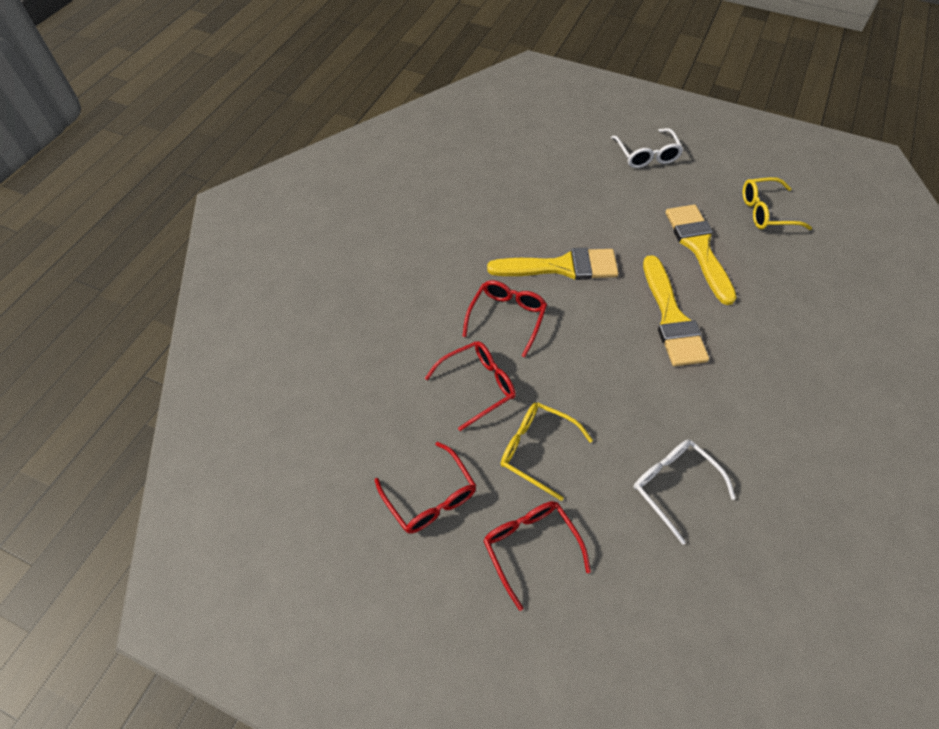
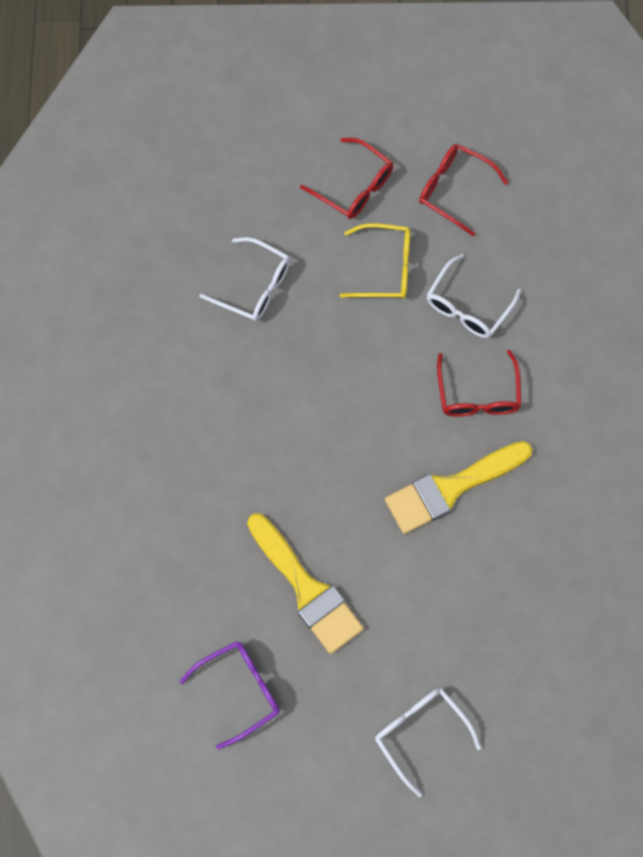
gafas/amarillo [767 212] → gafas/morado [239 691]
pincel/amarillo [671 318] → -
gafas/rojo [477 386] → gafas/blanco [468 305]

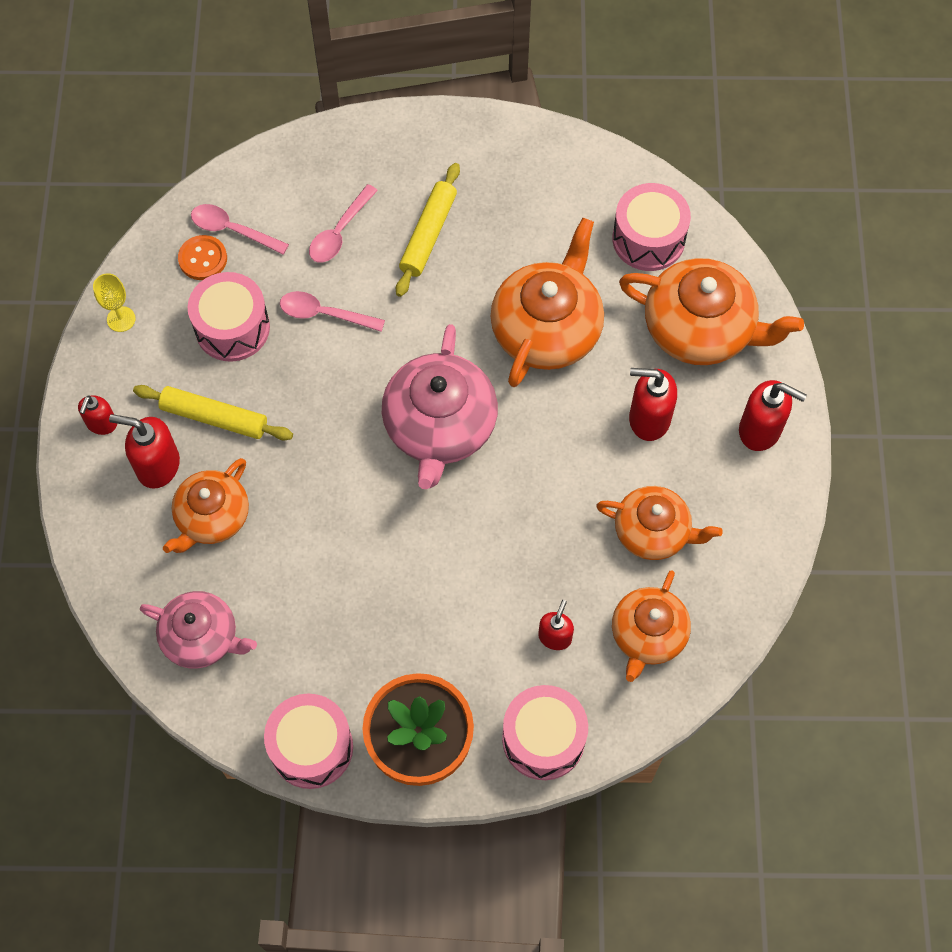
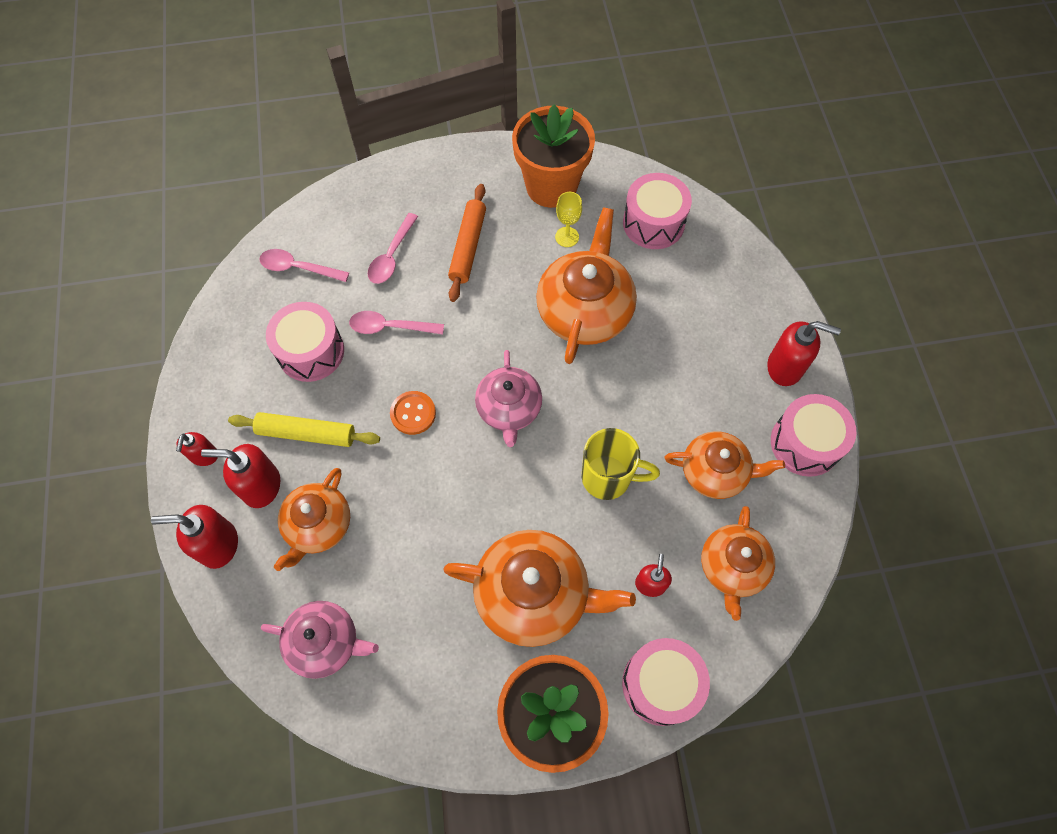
rodillo/amarillo [428 234] → rodillo/naranja [468 246]
botón/naranja [203 259] → botón/naranja [413 413], move
tetera/naranja [700 328] → tetera/naranja [534 594], move
copa/amarillo [121 319] → copa/amarillo [567 237], move
tetera/rosa [439 426] → tetera/rosa [509 408], x0.65
dispensador de jabón/rojo [648 419] → dispensador de jabón/rojo [218 545], move
tambor/rosa [311 747] → tambor/rosa [805 443], move
- → maceta/naranja [551 186]
- → taza/amarillo [608 478]

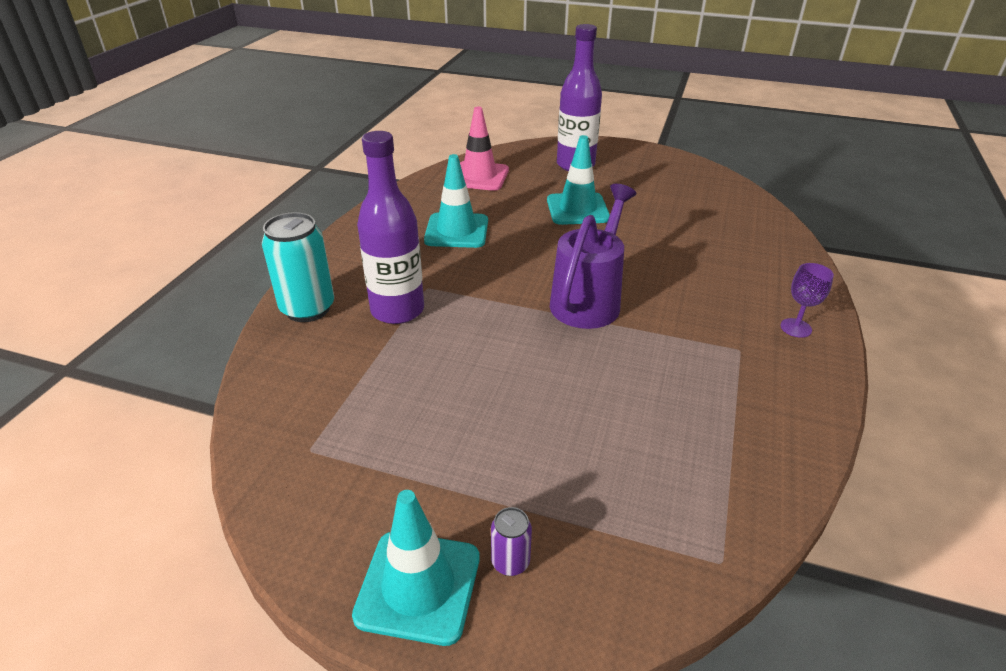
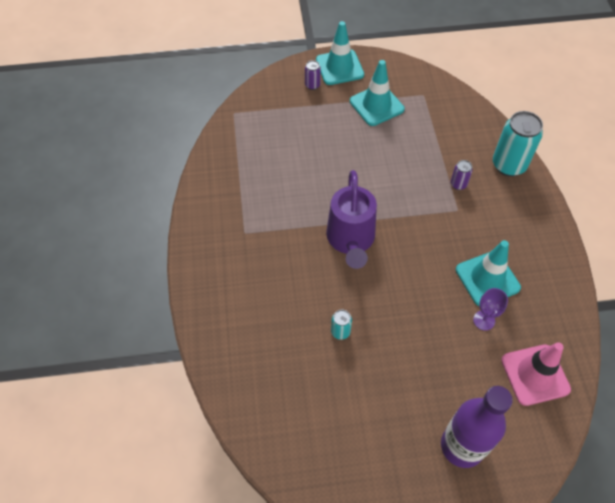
botella/morado [397 310] → lata/morado [458 184]
cono de tráfico/turquesa [577 209] → cono de tráfico/turquesa [376 105], move
copa/morado [796 328] → copa/morado [484 320], move
- → lata/turquesa [340 332]

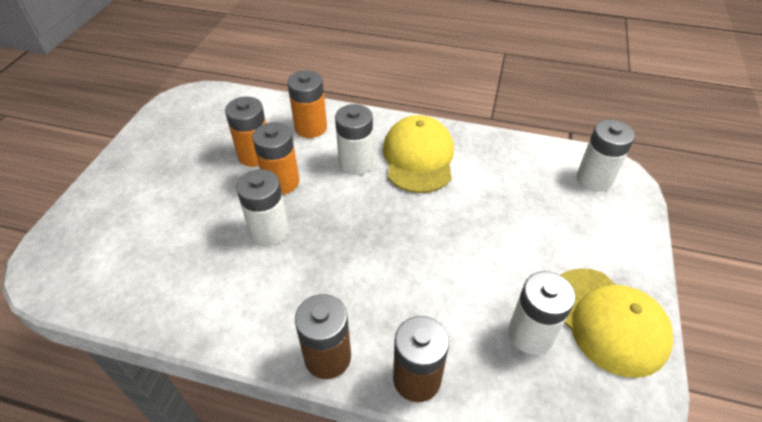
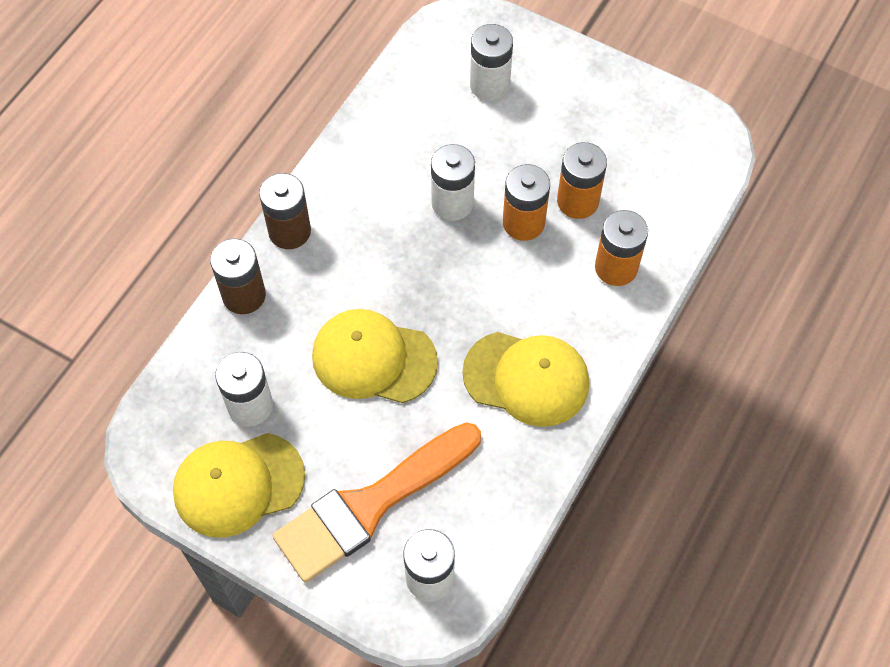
pila/blanco [356 163] → pila/blanco [489 85], move
- → gorra/amarillo [373 358]
- → pincel/naranja [370 505]

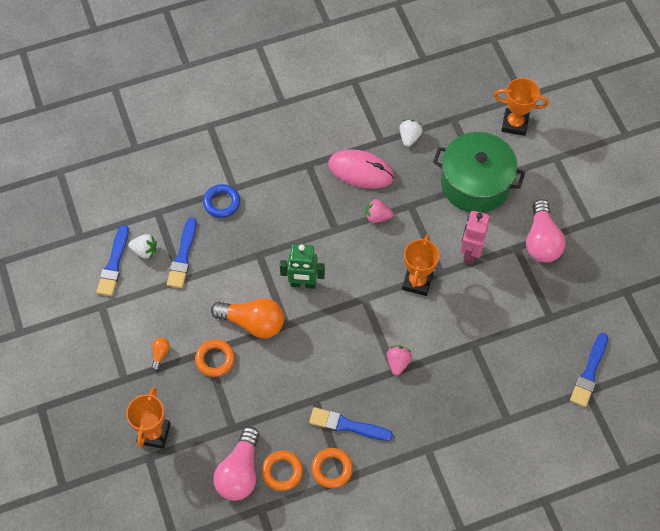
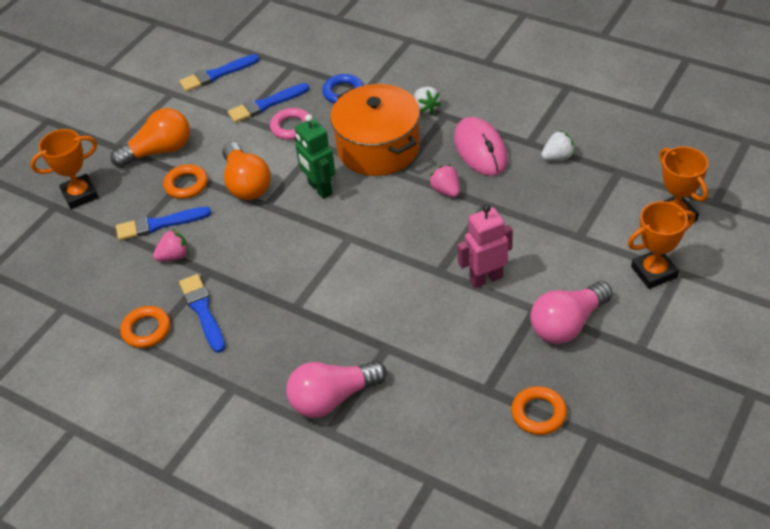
olla/verde [475 183] → -
fresa/blanco [144 251] → fresa/blanco [426 108], move
trofeo/naranja [417 282] → trofeo/naranja [654 272], move
pincel/azul [589 372] → pincel/azul [160 224], move
bombilla/naranja [160 354] → bombilla/naranja [159 151], x2.31
fresa/rosa [398 363] → fresa/rosa [174 256], move
bombilla/rosa [240 472] → bombilla/rosa [333 398], move
anillo/naranja [282 472] → anillo/naranja [538 413], move
- → olla/naranja [378 148]
- → anillo/rosa [291 127]

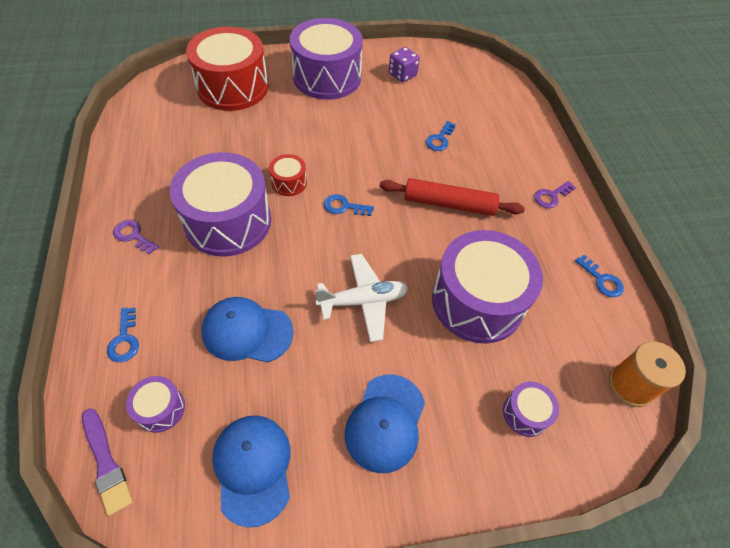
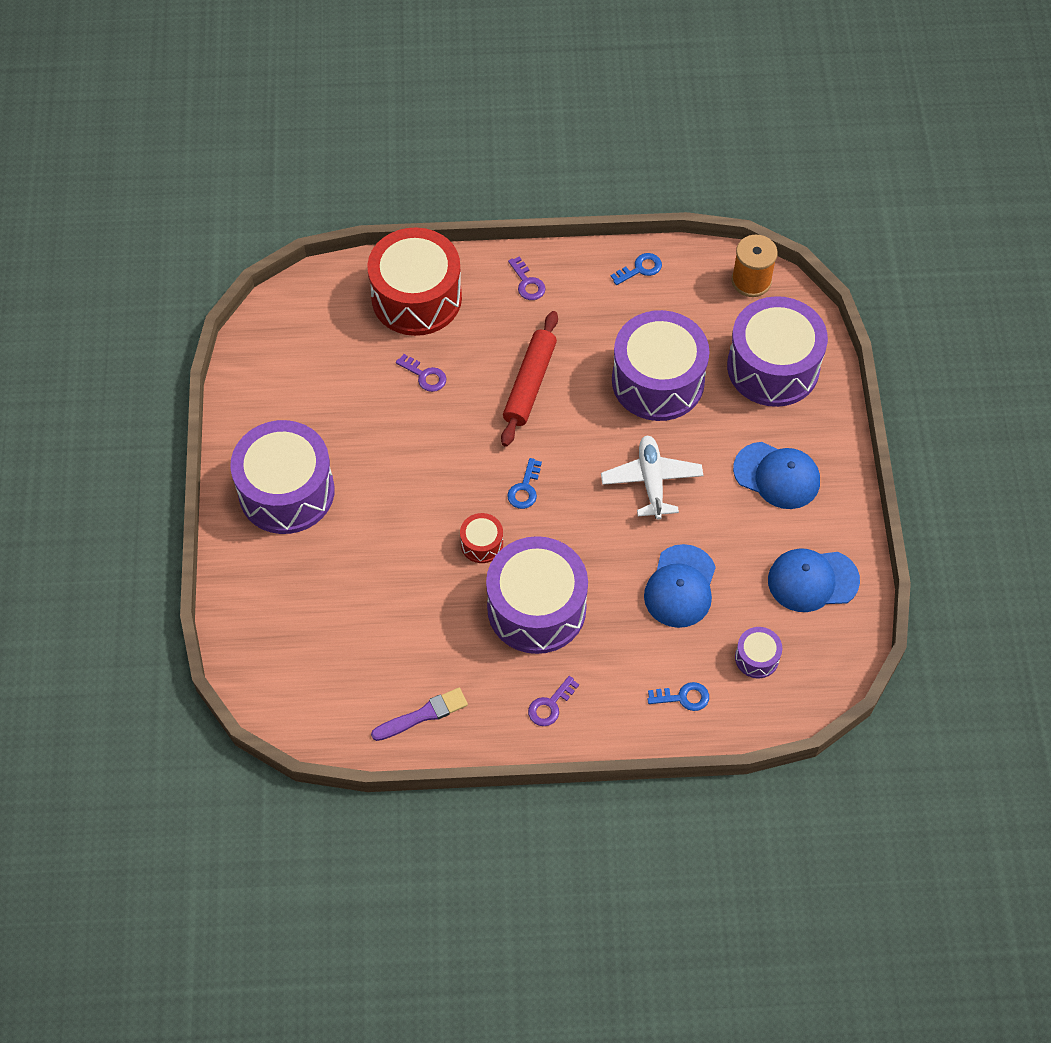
tambor/rojo [233 87] → tambor/rojo [416 297], move
dado/morado [402 75] → -
llave/azul [440 139] → llave/morado [425 376]
tambor/morado [525 413] → tambor/morado [773 367], x2.28
pincel/morado [106 463] → pincel/morado [423 715], move

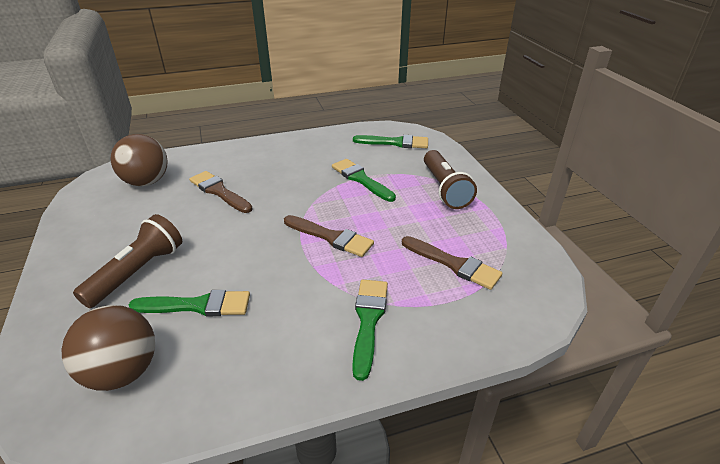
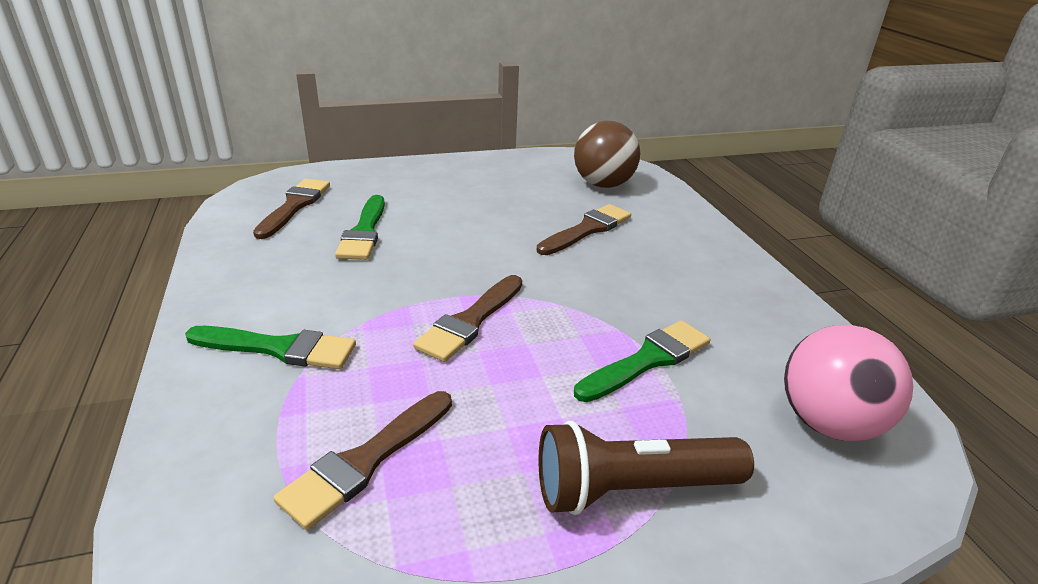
pincel/verde [395 143] → pelota/rosa [828 423]
lámpara de mano/marrón [138 272] → -
pelota/marrón [123 371] → pincel/marrón [294 206]

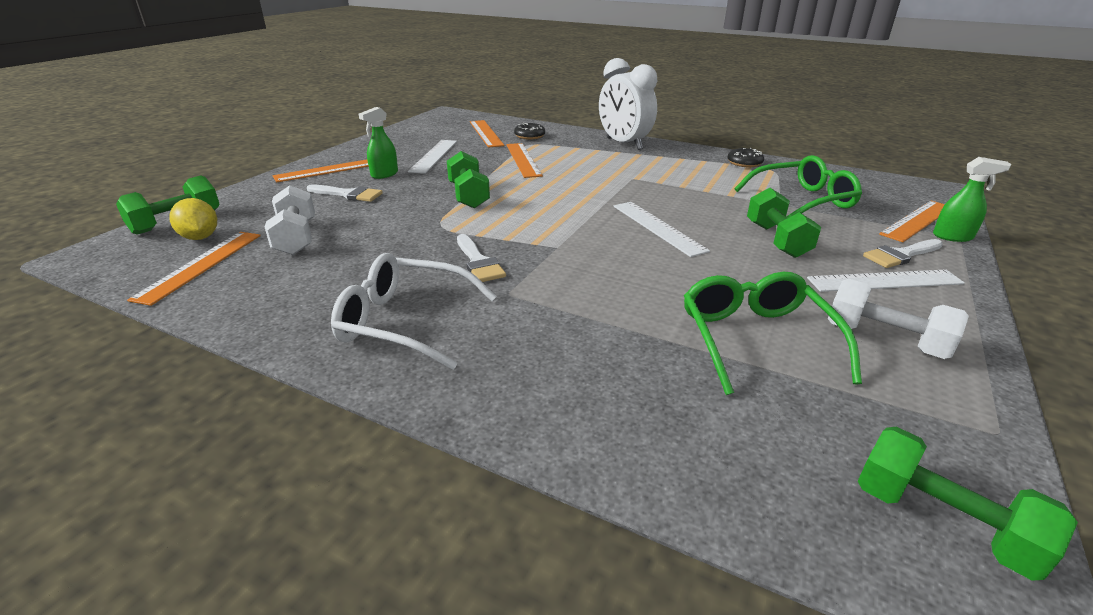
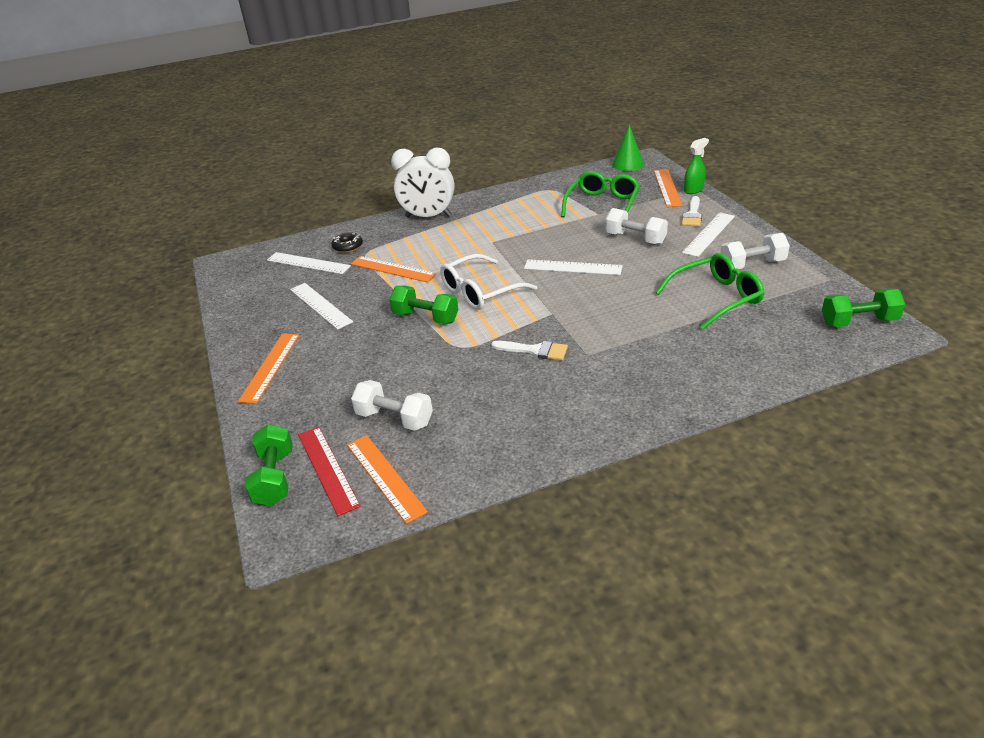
pulverizador/verde [384 174] → -
regla/naranja [486 133] → regla/blanco [308 263]
rosquilla/negro [744 163] → -
pincel/blanco [348 194] → -
mancuerna/verde [776 240] → mancuerna/blanco [635 239]
limón/amarillo [200 237] → regla/rojo [327 469]
gafas/blanco [405 322] → gafas/blanco [480 291], move
gafas/verde [756 339] → gafas/verde [716 298], 120 degrees clockwise
- → cono/verde [627 164]

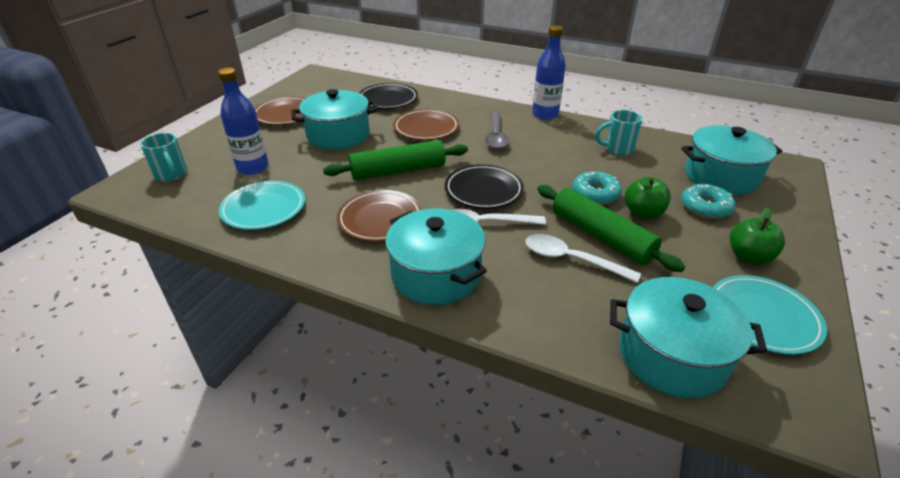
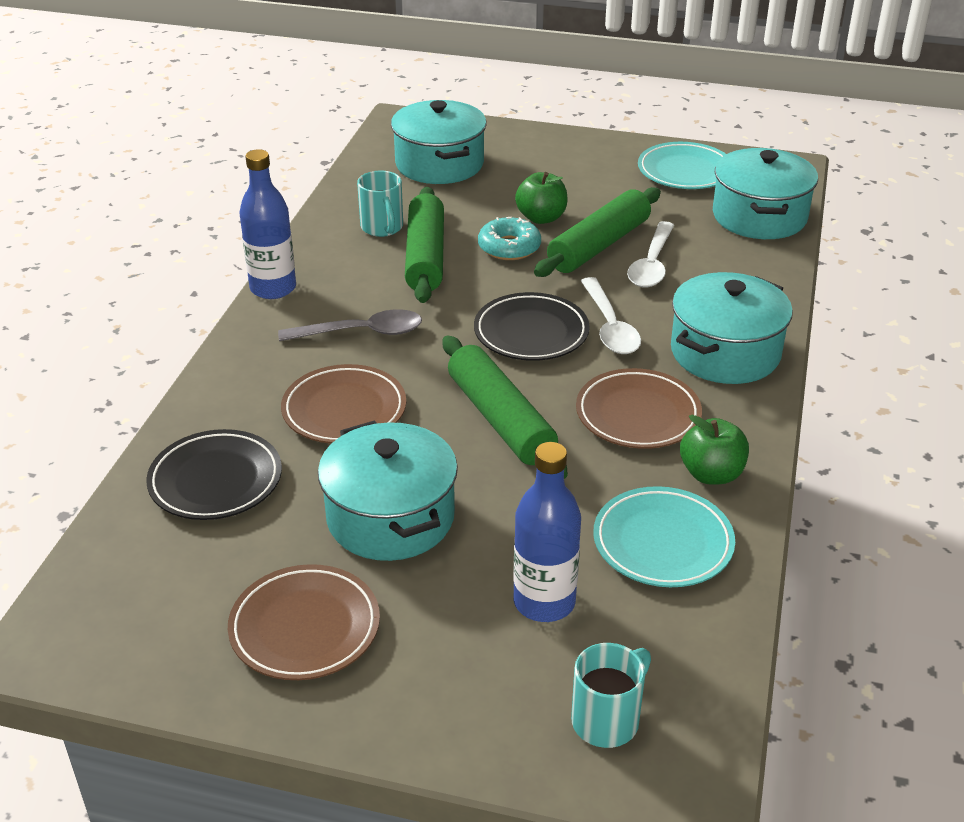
rosquilla/turquesa [705 207] → -
manzana/verde [748 257] → manzana/verde [711 474], move
- → rodillo/verde [425 256]

